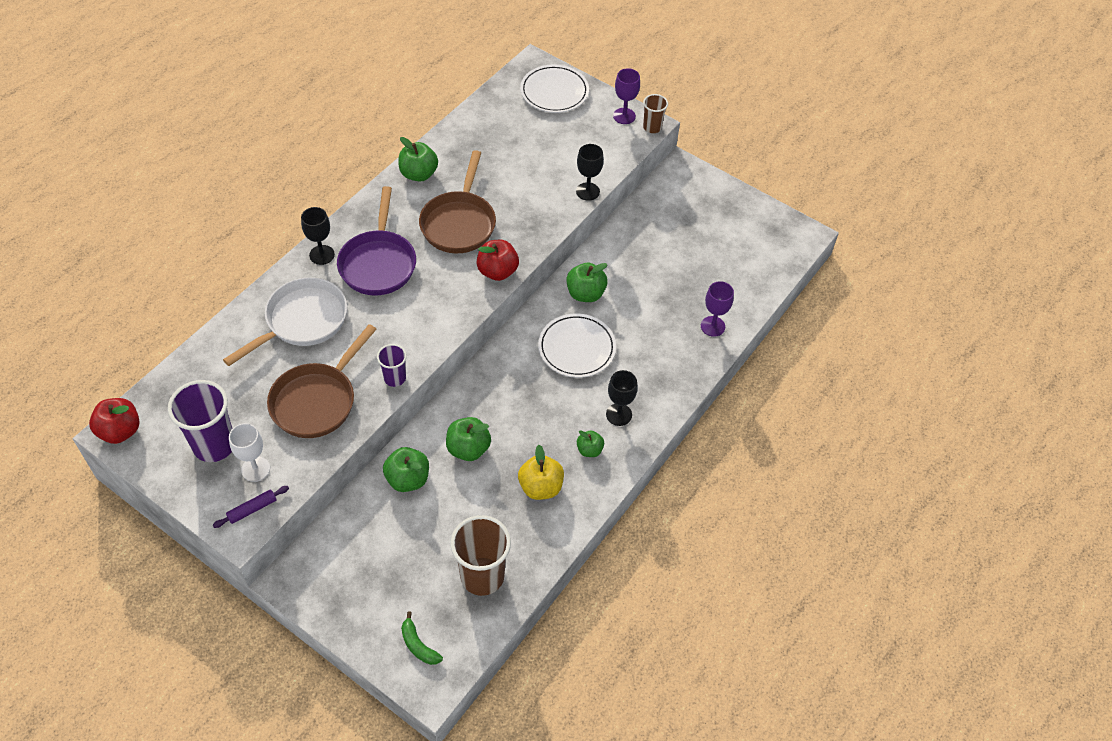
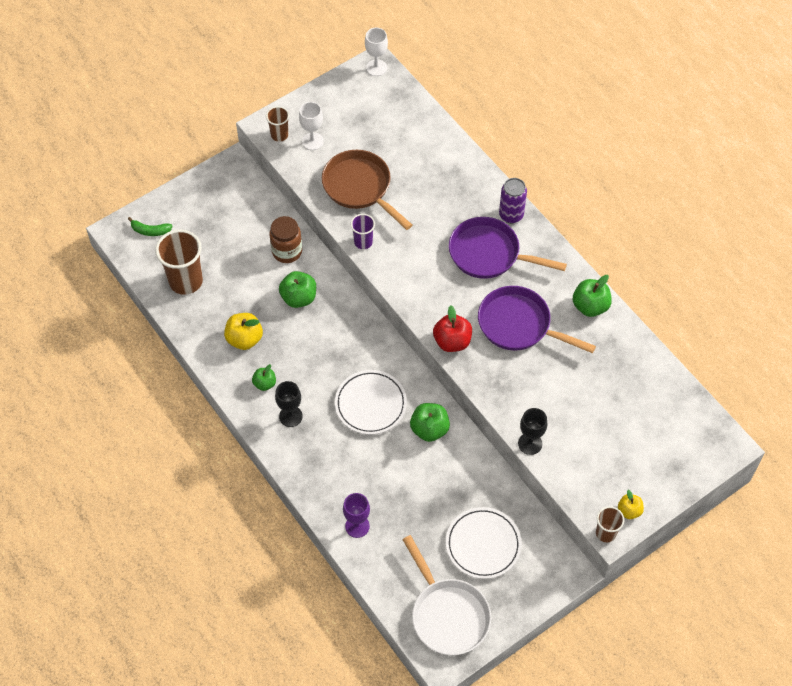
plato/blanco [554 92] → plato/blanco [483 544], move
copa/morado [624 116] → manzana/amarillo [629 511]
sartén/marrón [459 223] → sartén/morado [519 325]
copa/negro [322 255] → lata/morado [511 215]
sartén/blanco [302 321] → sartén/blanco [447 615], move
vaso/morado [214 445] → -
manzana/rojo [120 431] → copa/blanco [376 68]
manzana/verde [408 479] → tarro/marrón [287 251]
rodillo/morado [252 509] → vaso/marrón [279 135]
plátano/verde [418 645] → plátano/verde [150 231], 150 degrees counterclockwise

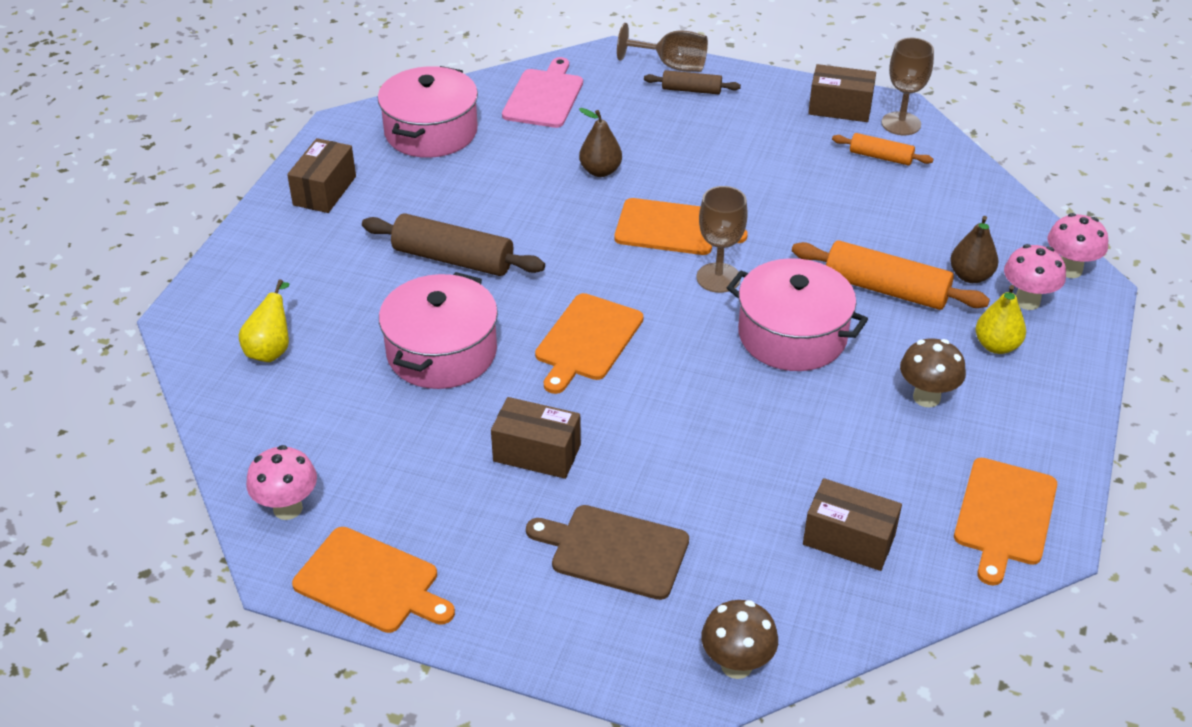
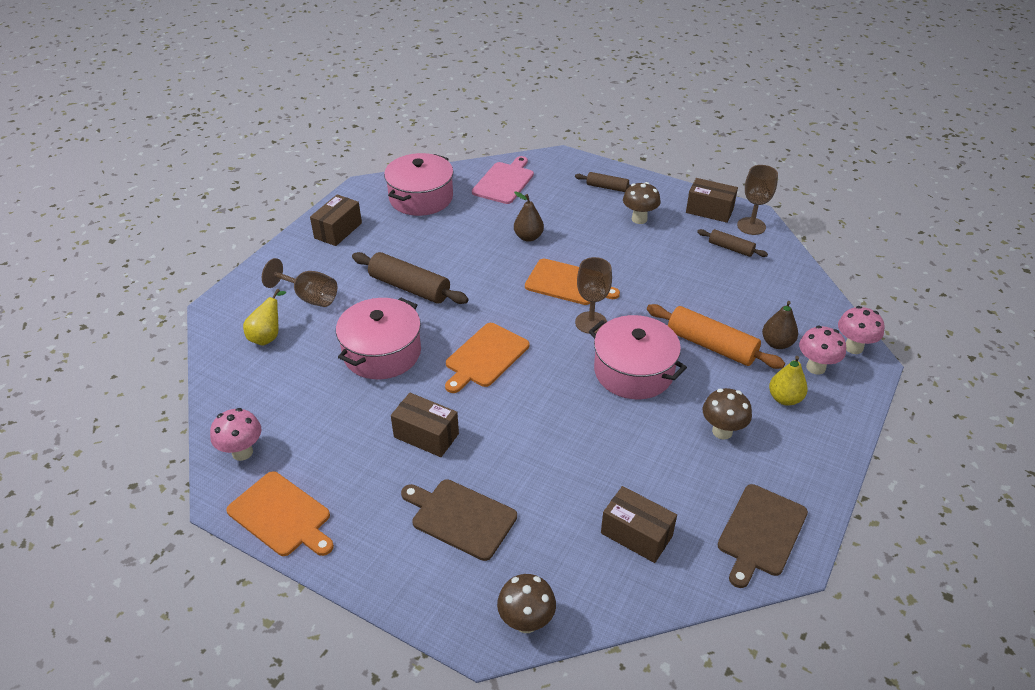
copa/marrón [672 65] → copa/marrón [309 297], move
rodillo/naranja [881 157] → rodillo/marrón [731 248]
tabla de cortar/naranja [1004 515] → tabla de cortar/marrón [760 532]
- → seta/marrón [639 219]

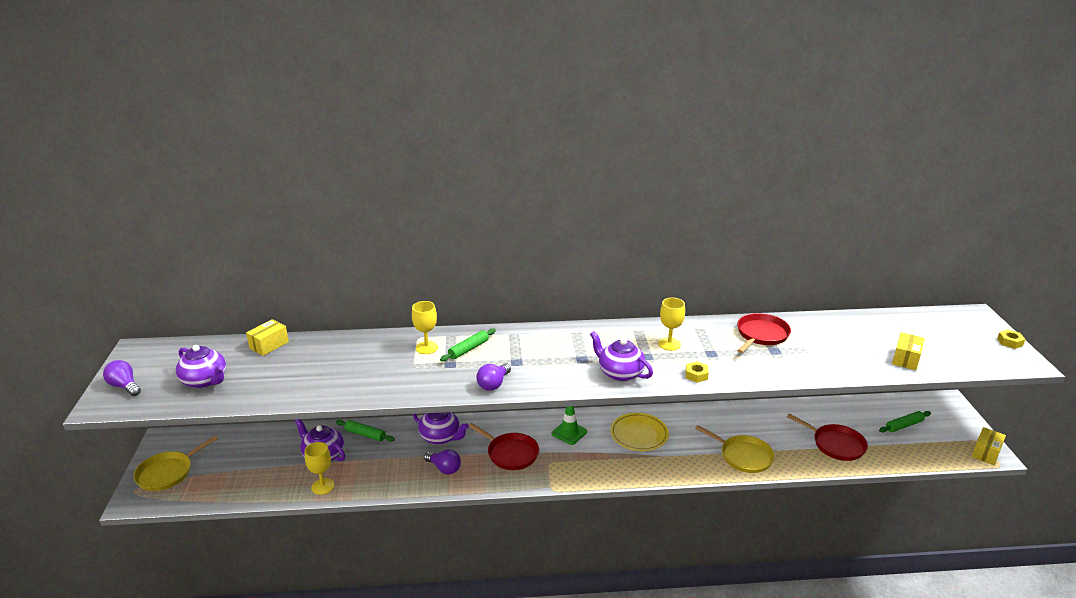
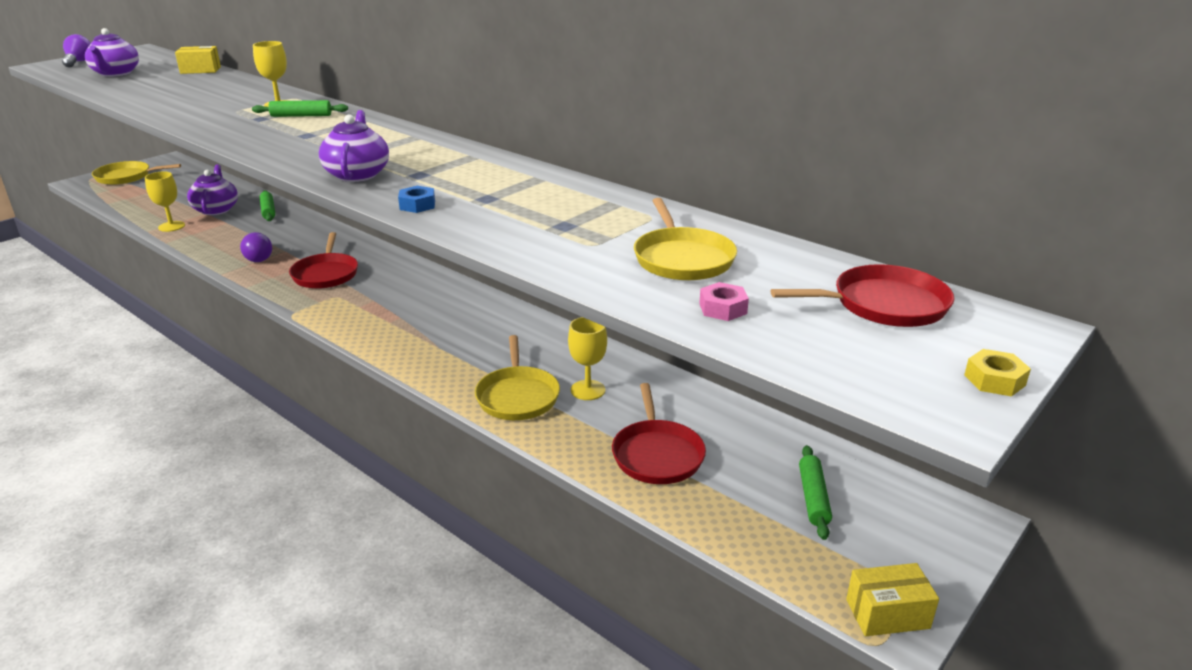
copa/amarillo [669 344] → copa/amarillo [588 390], move
sartén/rojo [761 335] → sartén/rojo [883 305], move
caja/amarillo [906 359] → tuerca/rosa [723 308]
tuerca/amarillo [696 375] → tuerca/azul [417 205]
bombilla/morado [493 384] → -
cono de tráfico/verde [569 433] → -
rodillo/verde [904 425] → rodillo/verde [813 498], 75 degrees clockwise
tetera/morado [440 437] → -
plato/amarillo [639 434] → -
- → sartén/amarillo [682 258]

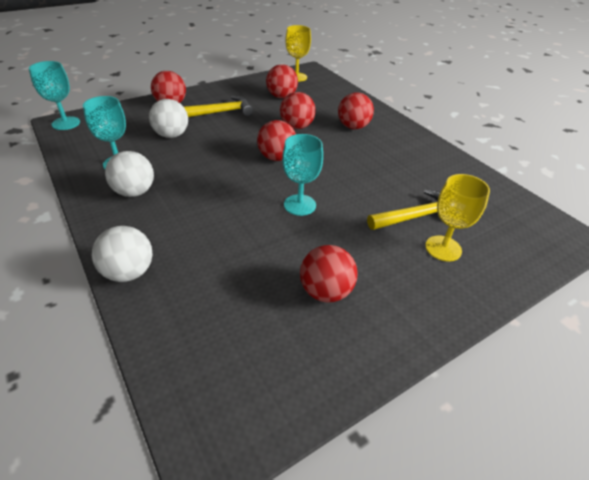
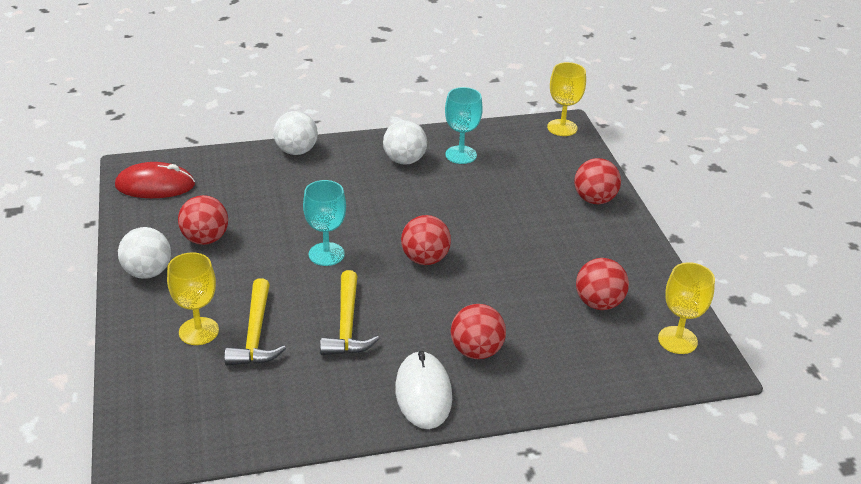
copa/turquesa [66 123] → copa/amarillo [562 128]
pelota/rojo [296 127] → -
martillo/amarillo [220 112] → martillo/amarillo [347 325], move
pelota/blanco [171 135] → pelota/blanco [148 272], move
- → ratón/rojo [155 185]
- → ratón/blanco [423 393]

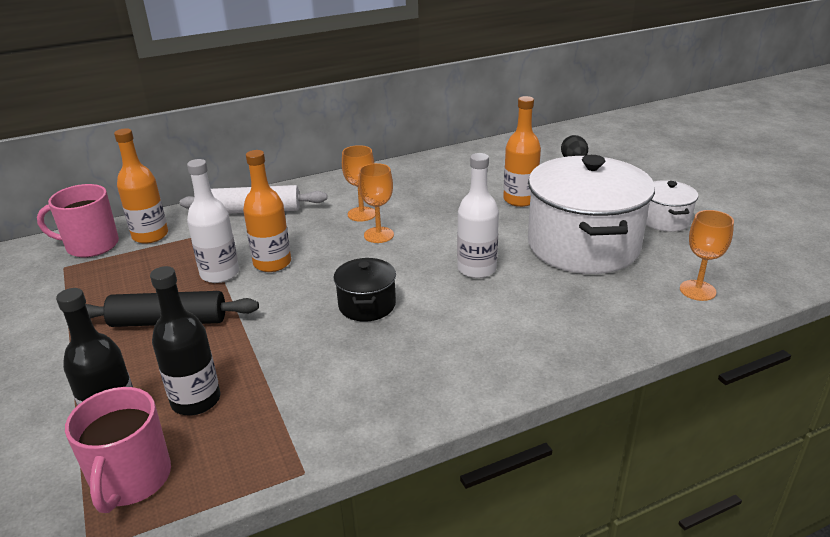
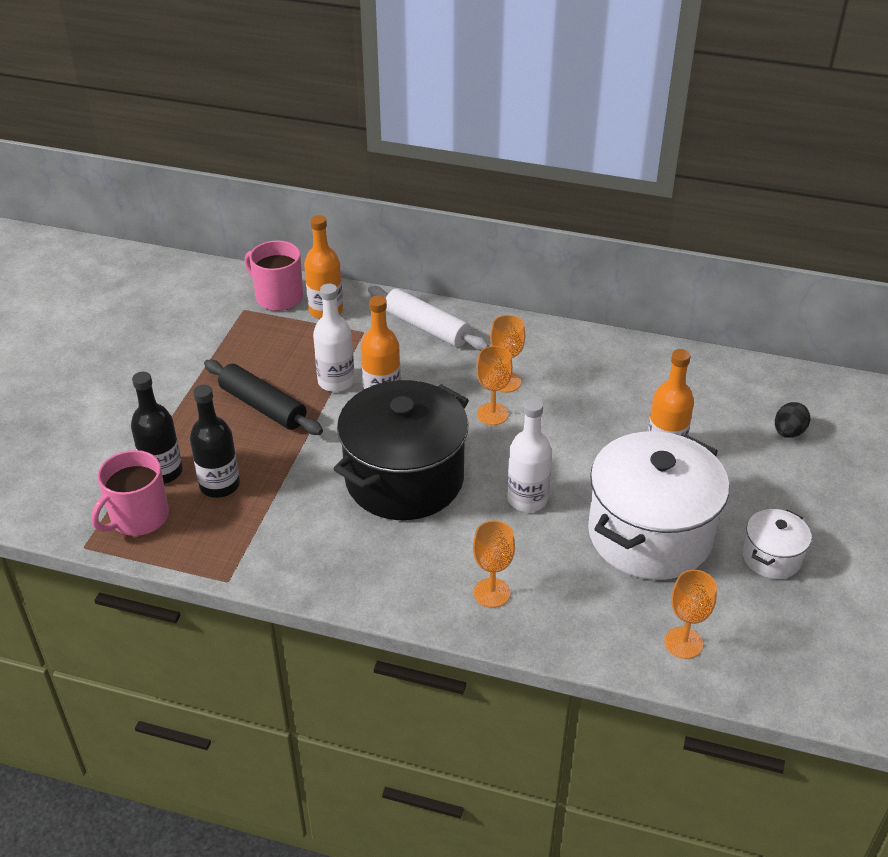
olla/negro [367 305] → olla/negro [404 479], x2.15
- → copa/naranja [491 593]

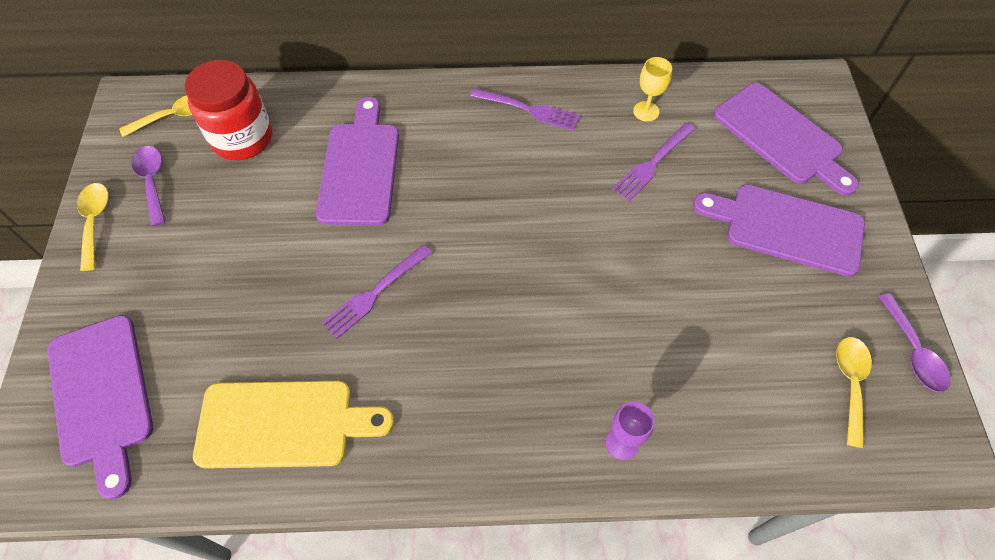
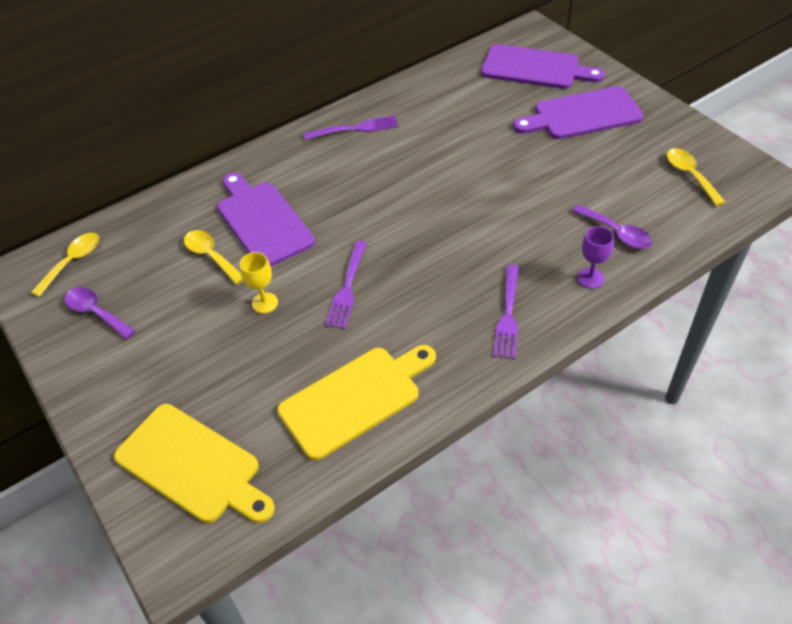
copa/amarillo [646 111] → copa/amarillo [265 303], move
tarro/rojo [242 138] → -
tenedor/morado [653 163] → tenedor/morado [508 314], move
cuchara/amarillo [95 222] → cuchara/amarillo [211 256], move
cuchara/morado [913 351] → cuchara/morado [616 233], move
tabla de cortar/morado [101 395] → tabla de cortar/amarillo [192 465]

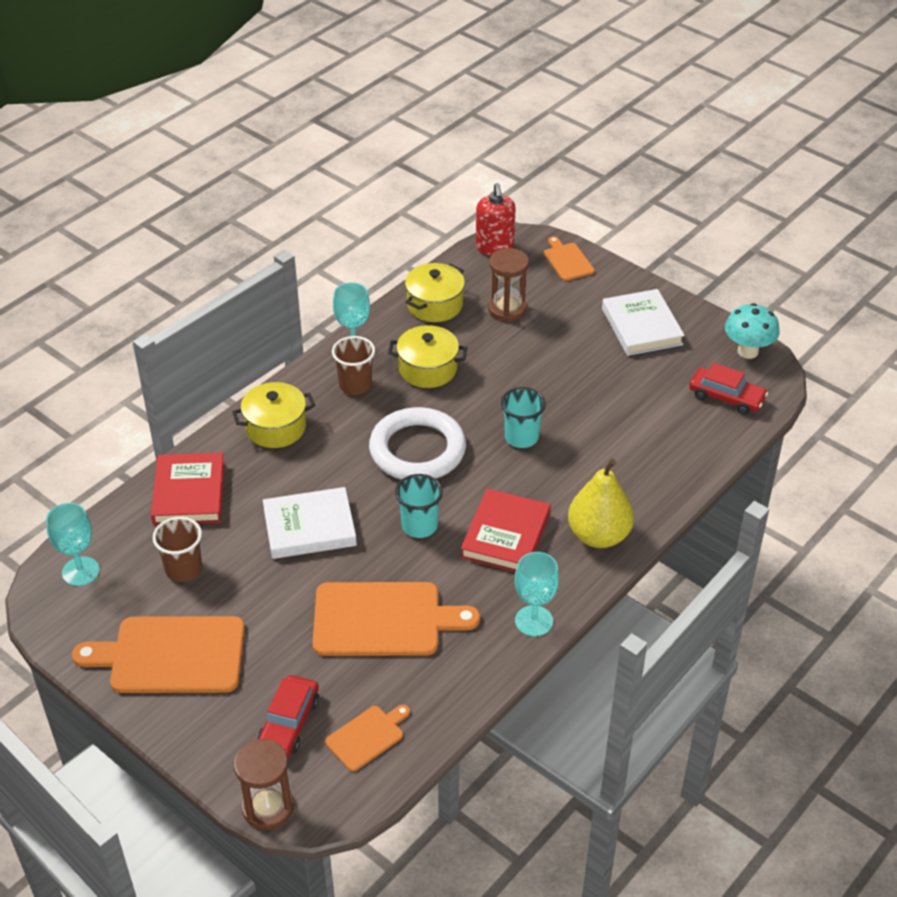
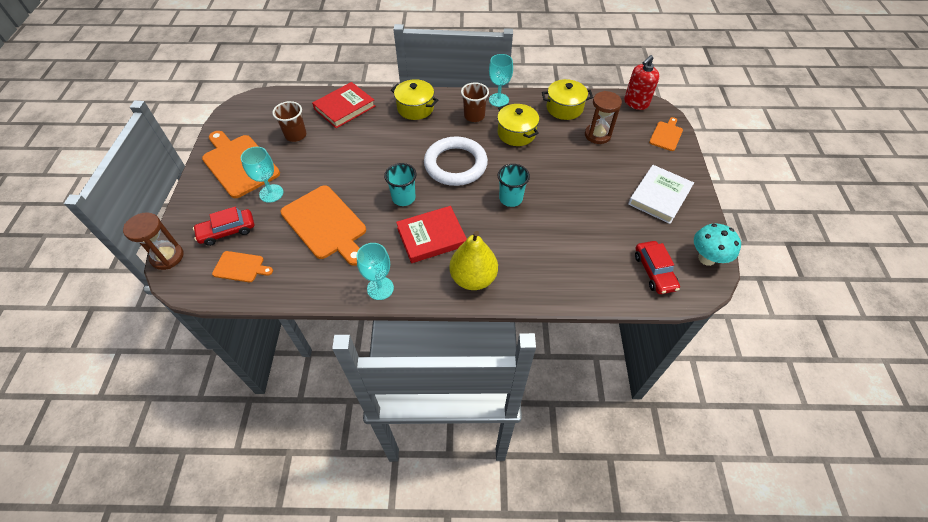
libro/blanco [309 527] → -
copa/turquesa [80 571] → copa/turquesa [271 193], move

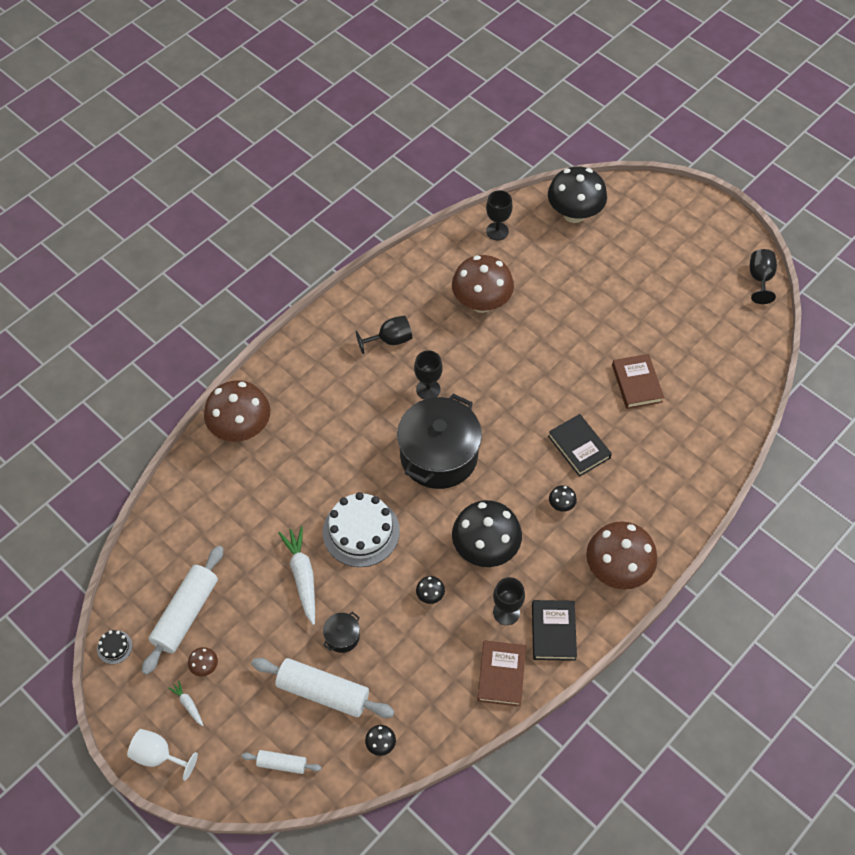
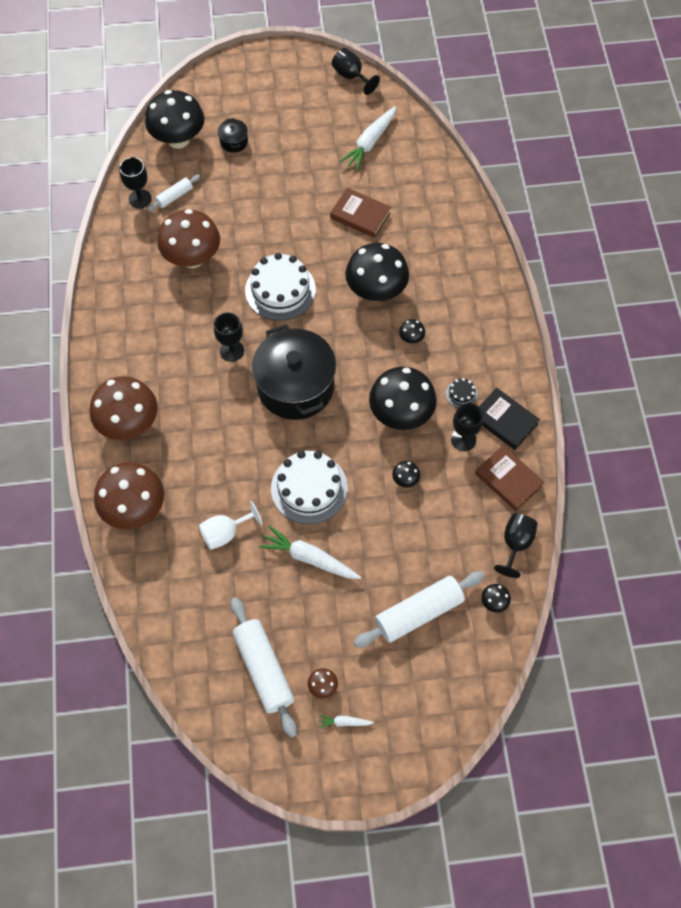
copa/negro [390 340] → copa/negro [515 544], move
libro/negro [579 447] → seta/negro [376 291]
seta/marrón [617 569] → seta/marrón [129 424], move
olla/negro [342 636] → olla/negro [234 142], move
tarta/negro [114 647] → tarta/negro [461 394], move
copa/blanco [158 756] → copa/blanco [225 533], move
rodillo/blanco [282 764] → rodillo/blanco [174 196], move
- → zanahoria/blanco [370 142]
- → tarta/blanco [280 290]

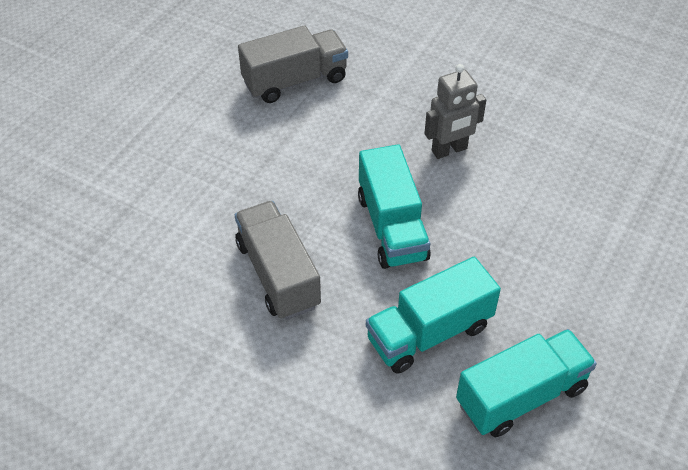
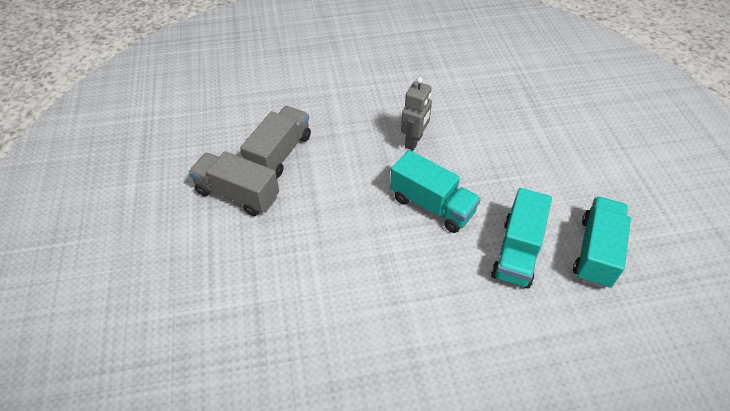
camión/gris [278 274] → camión/gris [237 194], move

